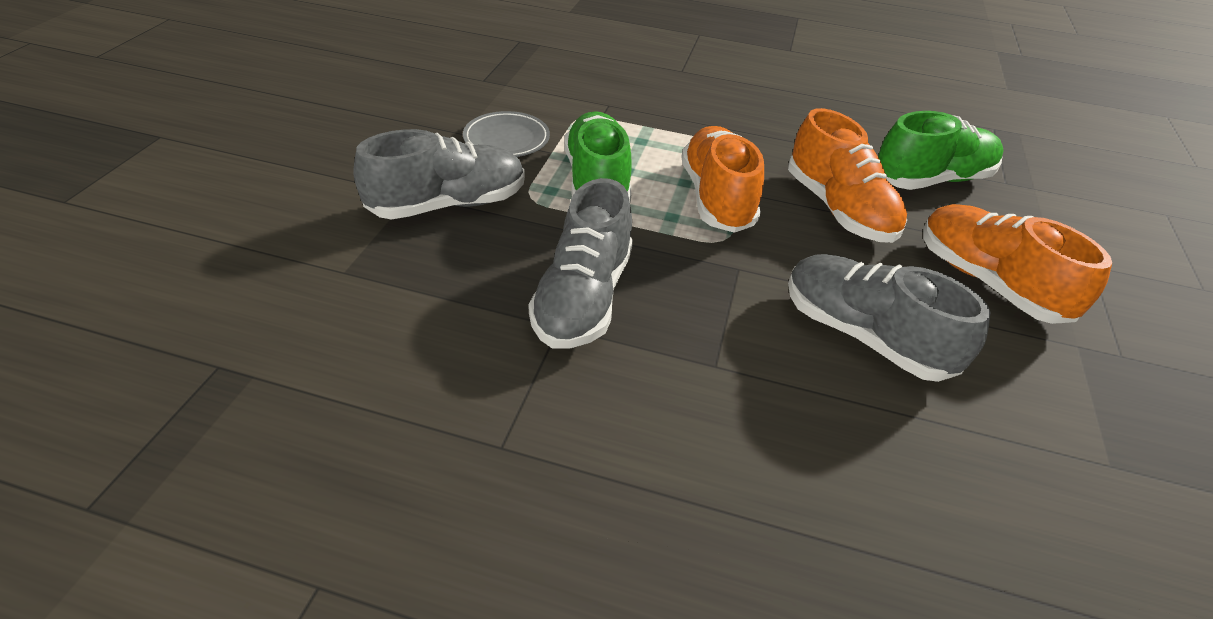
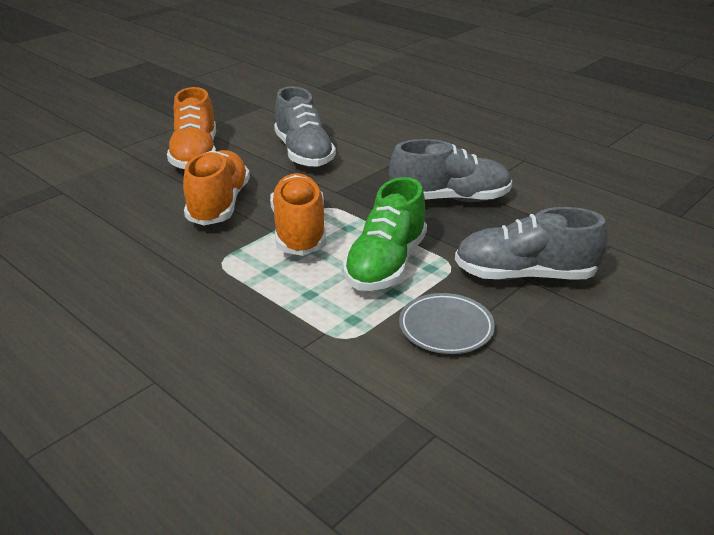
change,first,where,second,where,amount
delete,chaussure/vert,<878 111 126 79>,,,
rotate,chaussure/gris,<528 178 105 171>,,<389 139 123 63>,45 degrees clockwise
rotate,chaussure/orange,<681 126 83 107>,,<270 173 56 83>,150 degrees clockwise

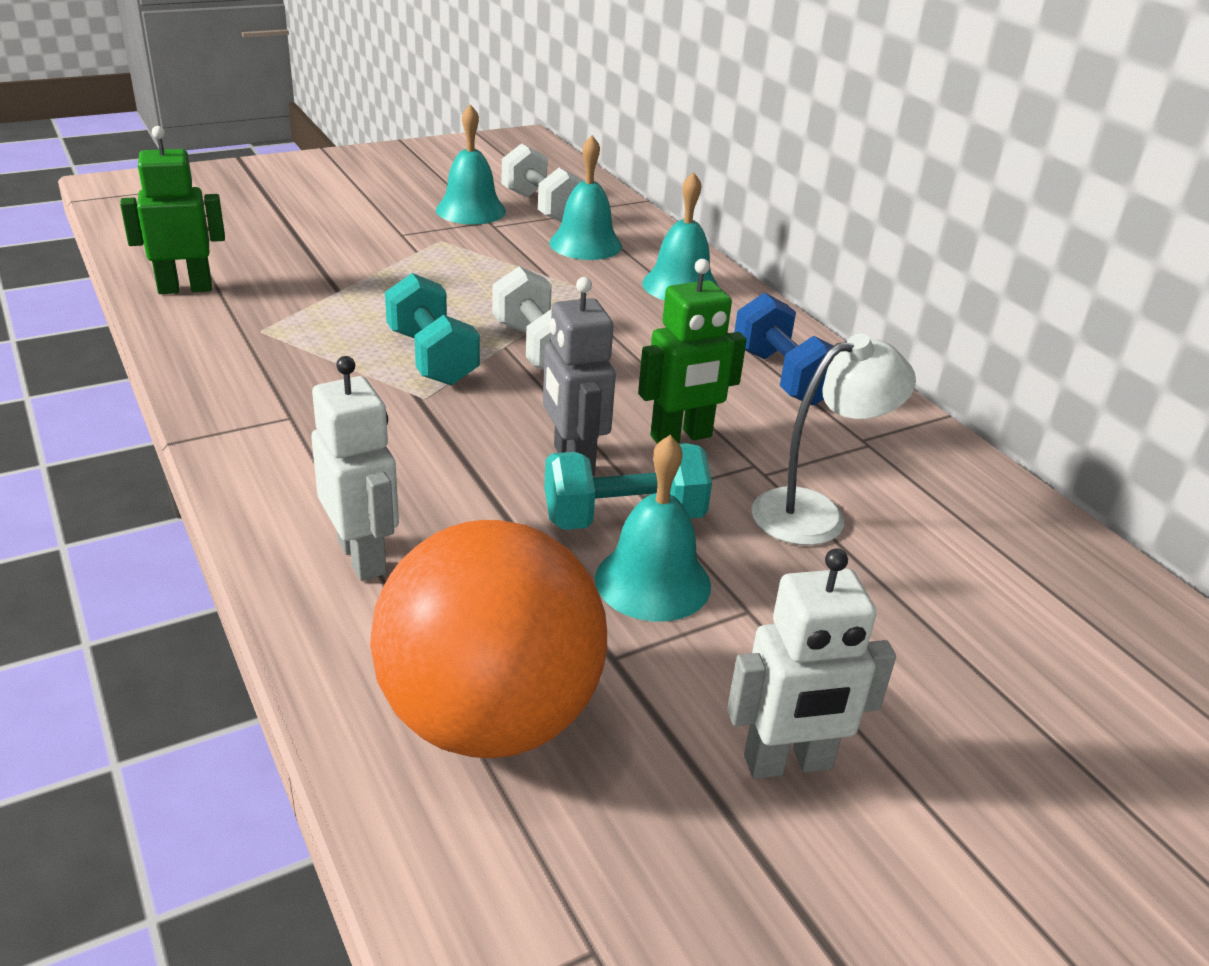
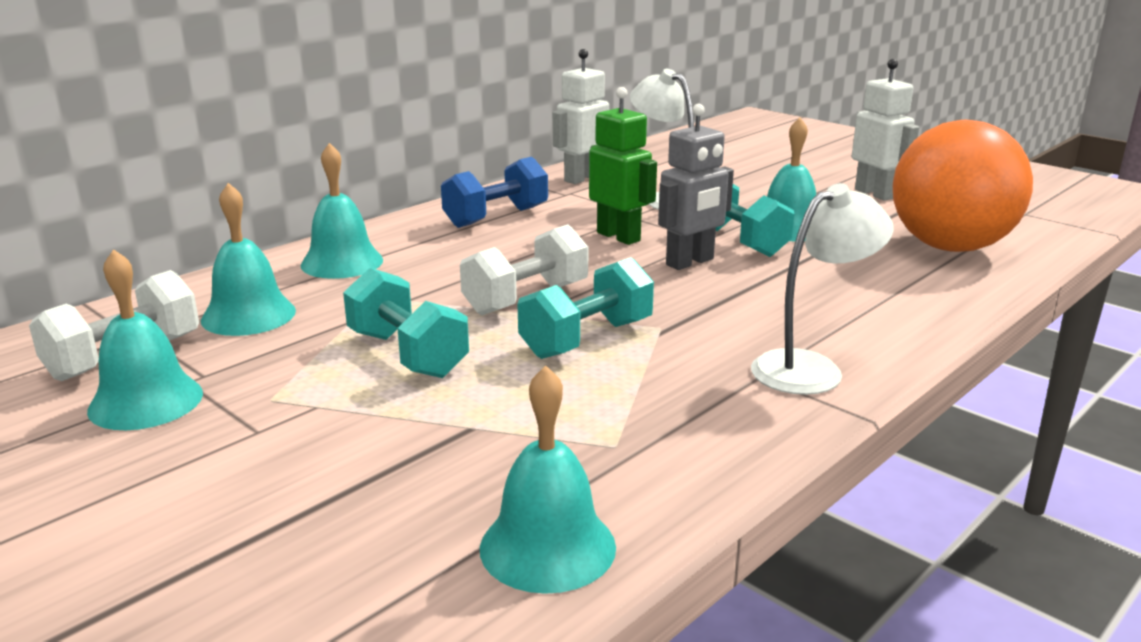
change,first,where,second,where,amount
insert,,,haltère/turquoise,<343 268 126 110>,
insert,,,lampe/blanc,<751 183 143 212>,
move,robot/blanc,<311 356 88 225>,,<553 49 56 135>,
replace,robot/vert,<120 126 105 168>,cloche/turquoise,<480 365 136 229>,

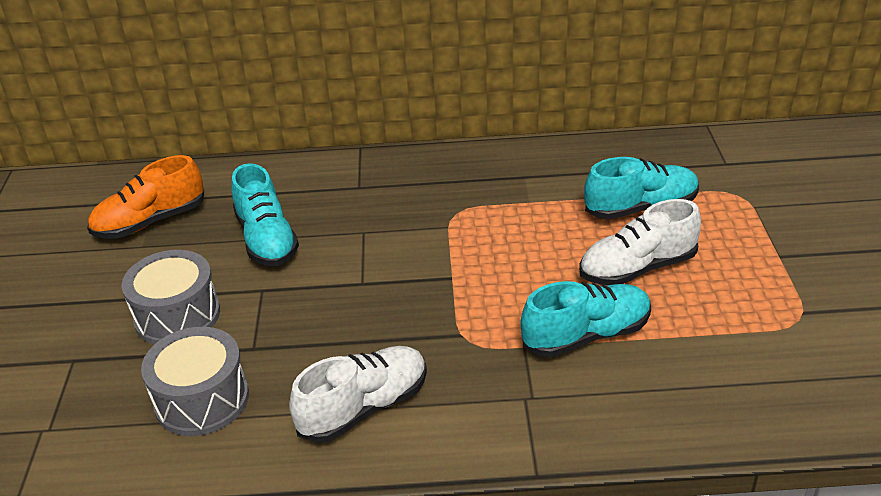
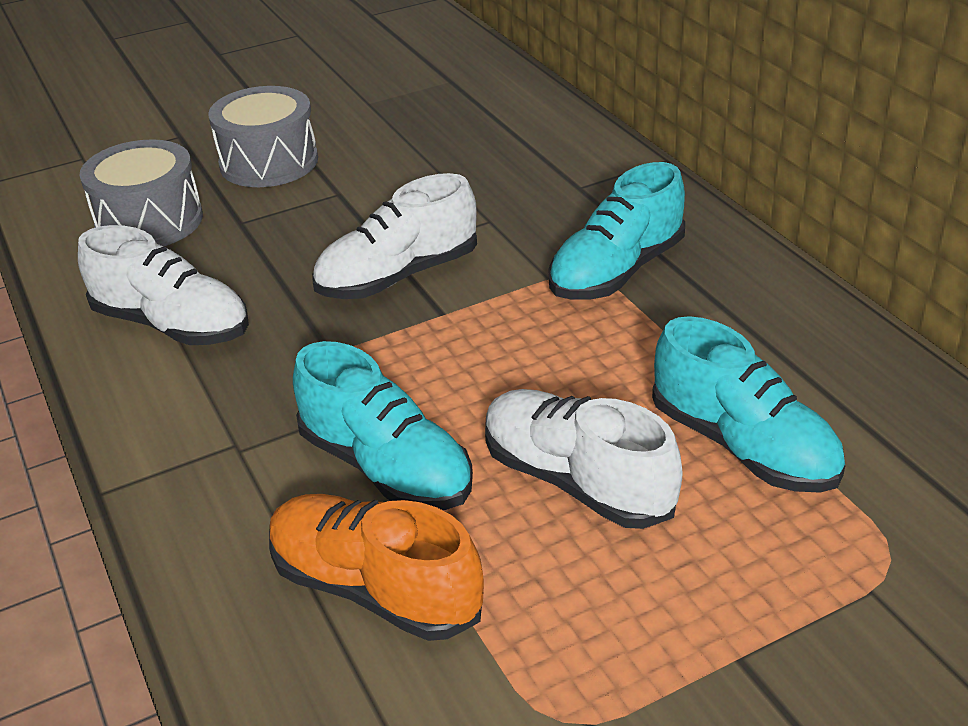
change,first,where,second,where,amount
insert,,,chaussure/blanc,<312 173 165 126>,
move,chaussure/orange,<87 155 117 84>,,<269 494 215 147>,
move,chaussure/turquoise,<231 163 68 103>,,<549 162 136 138>,

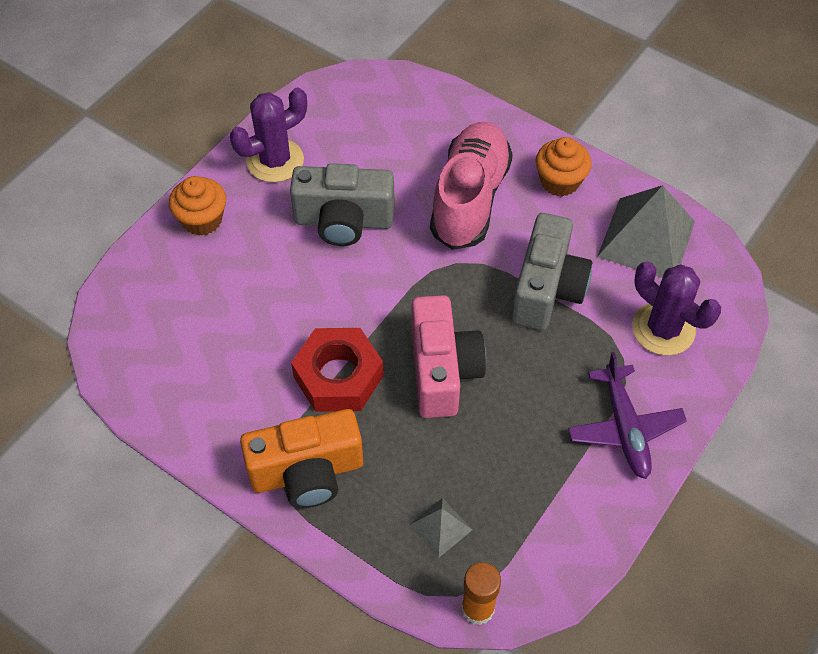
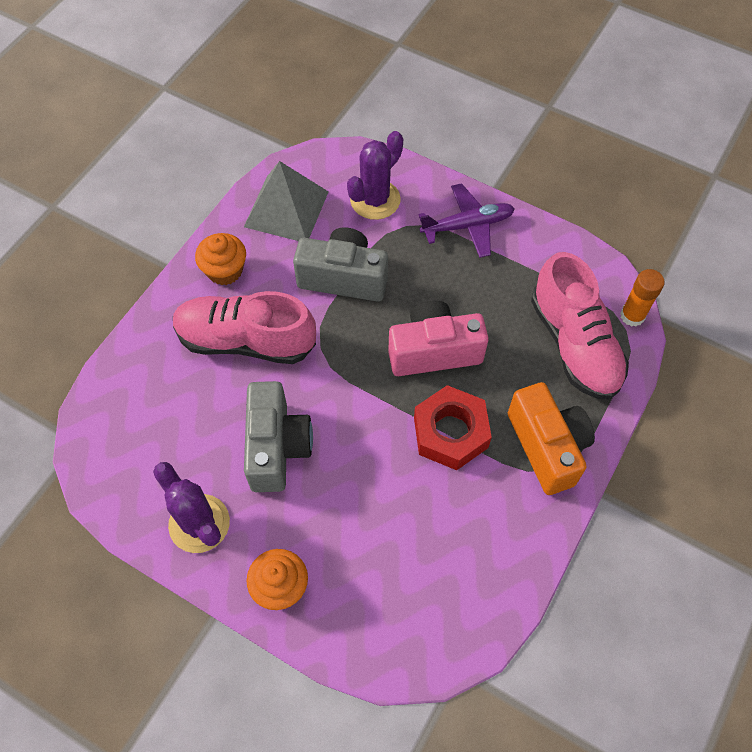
change,first,where,second,where,amount
replace,pyramide/gris,<409 498 63 60>,chaussure/rose,<531 252 98 148>,

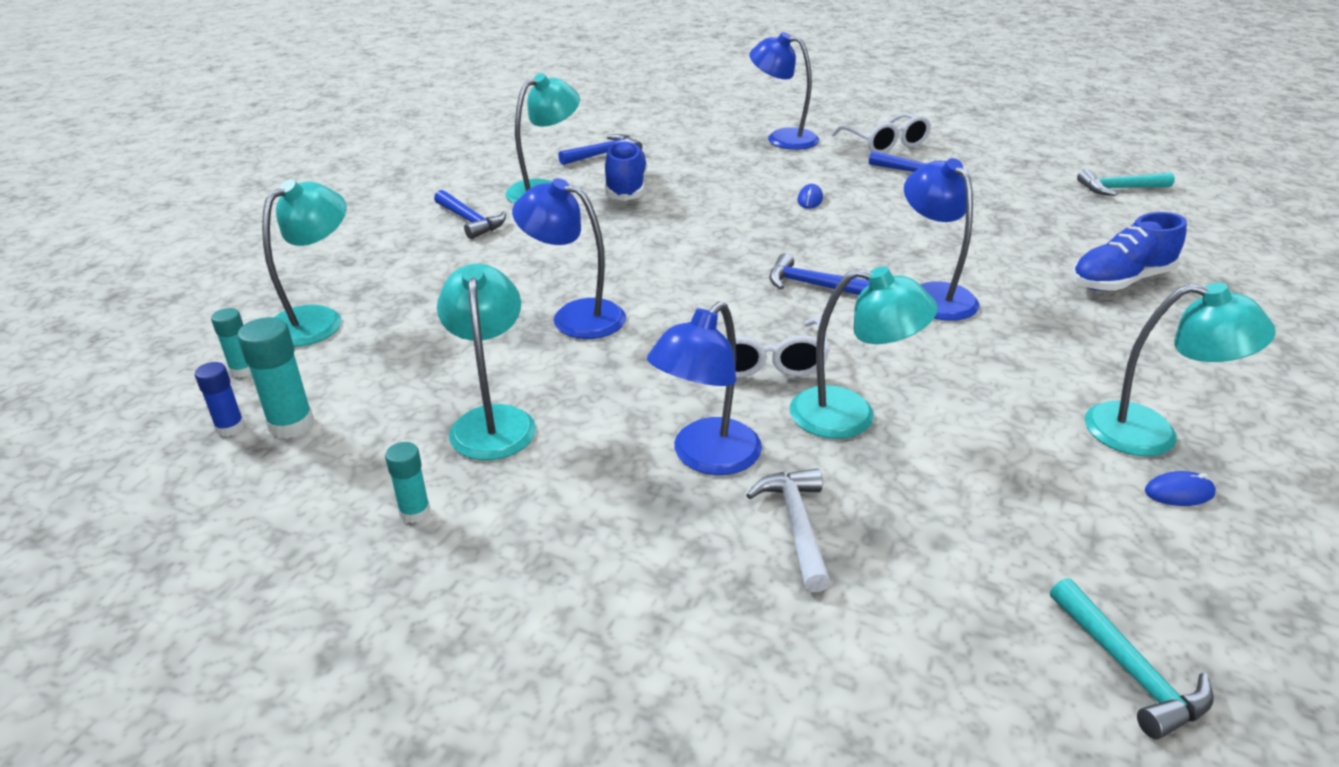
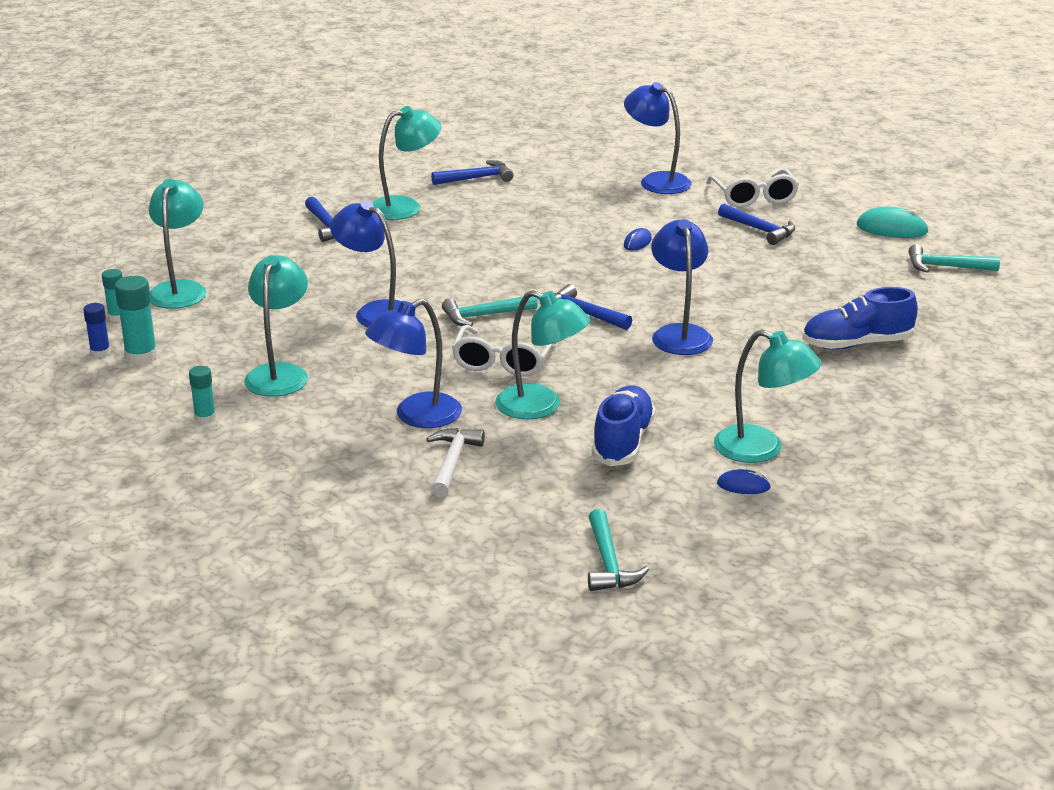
change,first,where,second,where,amount
insert,,,marteau/turquoise,<442 296 96 30>,
insert,,,souris/turquoise,<857 207 72 31>,
move,chaussure/bleu,<605 140 42 61>,,<592 386 64 80>,
rotate,lampe/turquoise,<262 179 84 168>,,<149 179 58 130>,45 degrees counterclockwise

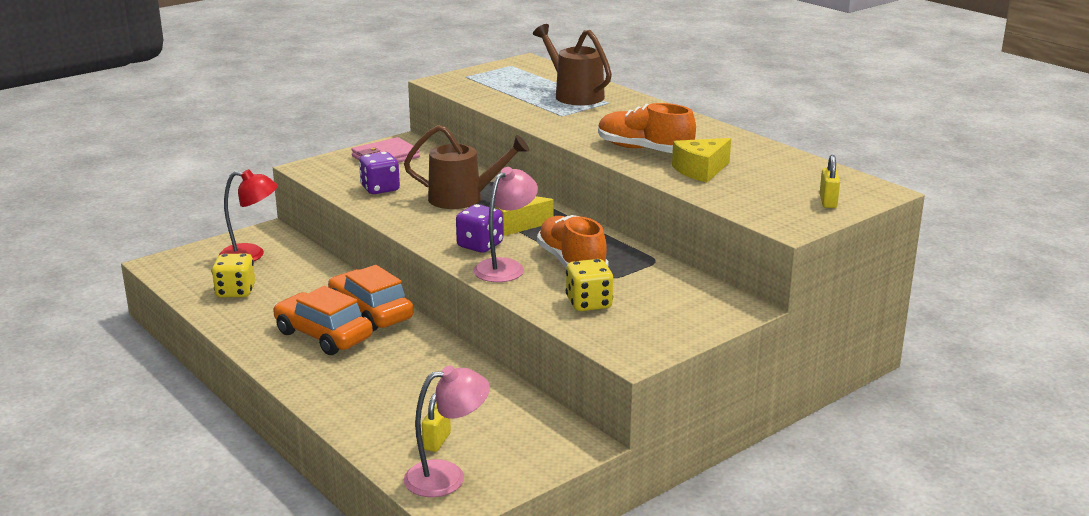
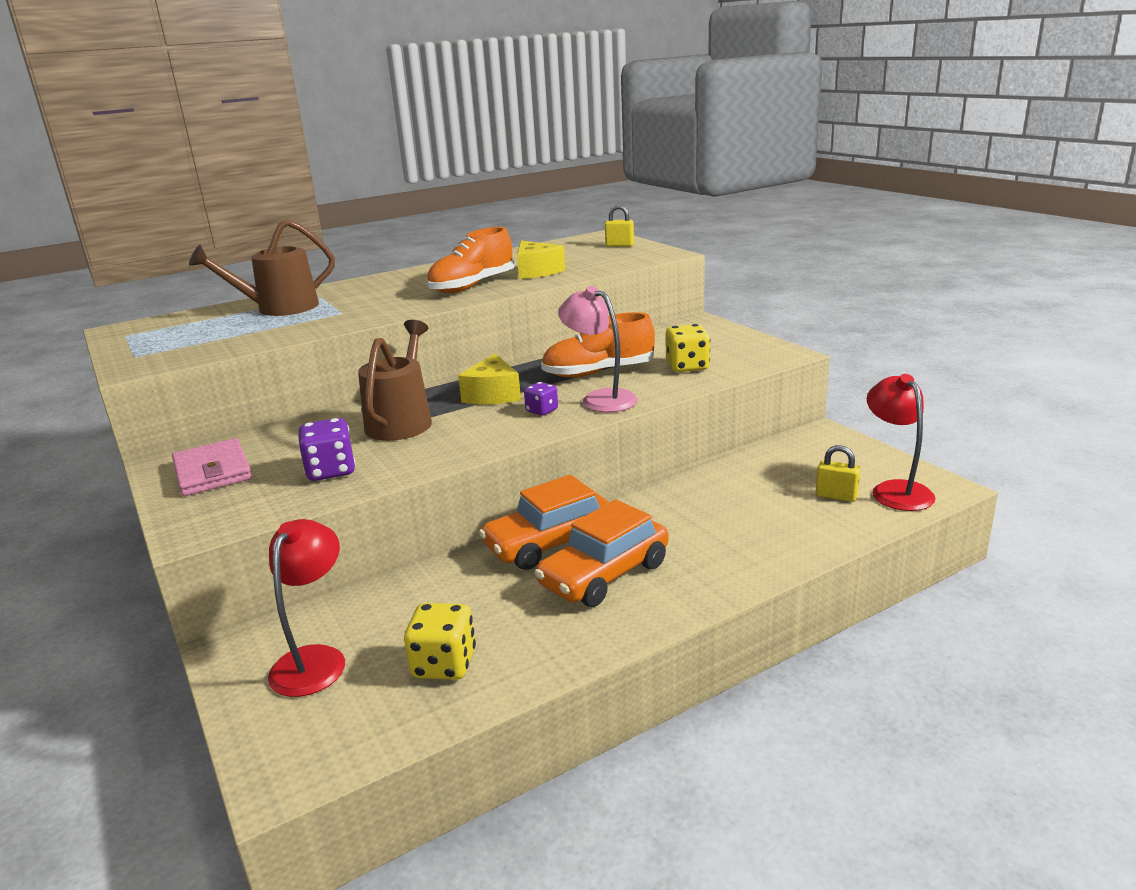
change,first,where,second,where,amount
recolor,lampe/rose,<403 365 87 132>,lampe/rouge,<867 374 68 137>,
resize,dé/violet,<456 204 47 49>,,<524 382 34 33>,x0.61

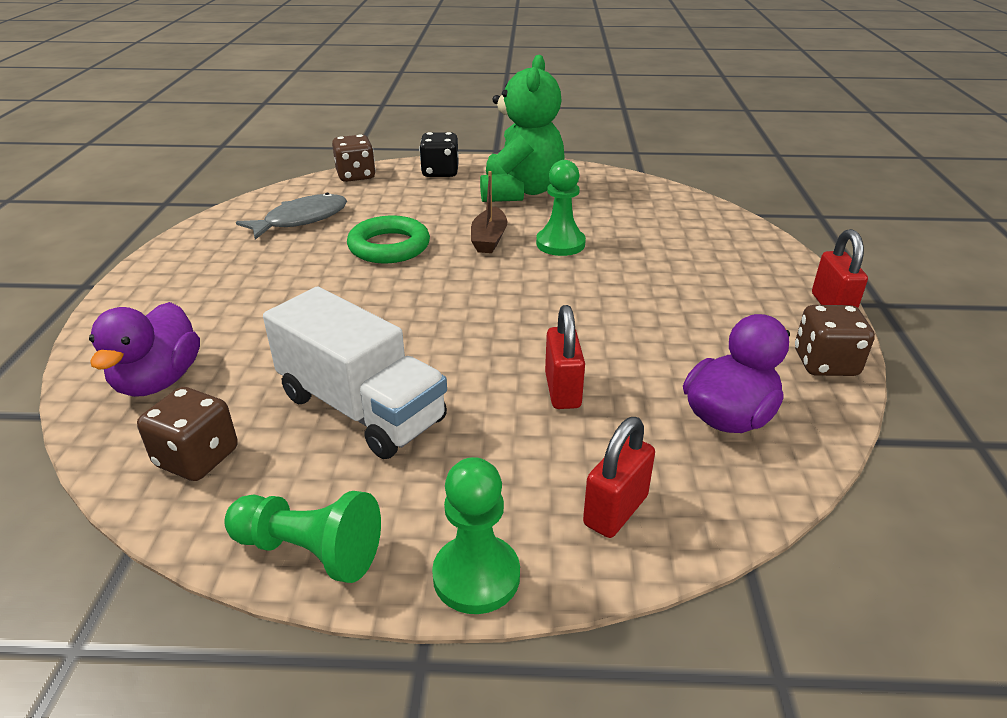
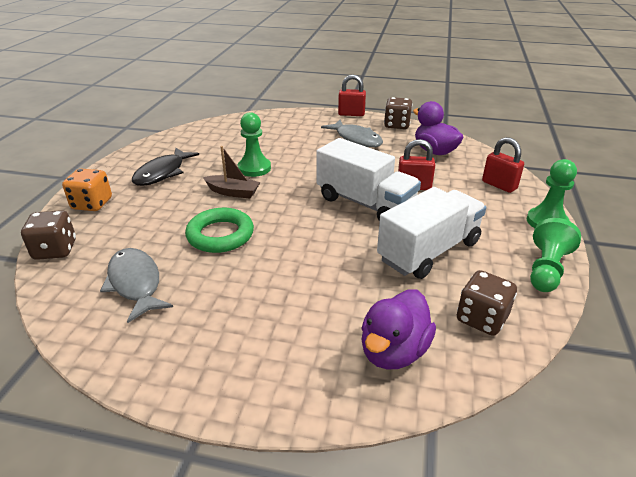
change,first,where,second,where,amount
insert,,,camion/blanc,<316 138 105 83>,
insert,,,poisson/gris,<321 120 62 27>,
replace,ours en peluche/vert,<480 55 85 147>,poisson/noir,<132 148 67 38>,
recolor,dé/noir,<419 132 40 45>,dé/orange,<62 169 50 42>,
rotate,canard/violet,<89 302 111 95>,,<361 290 75 80>,105 degrees clockwise

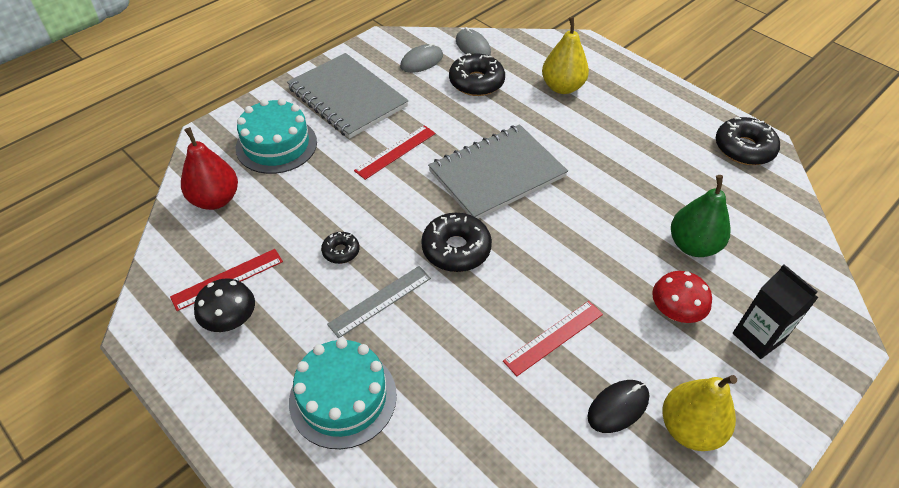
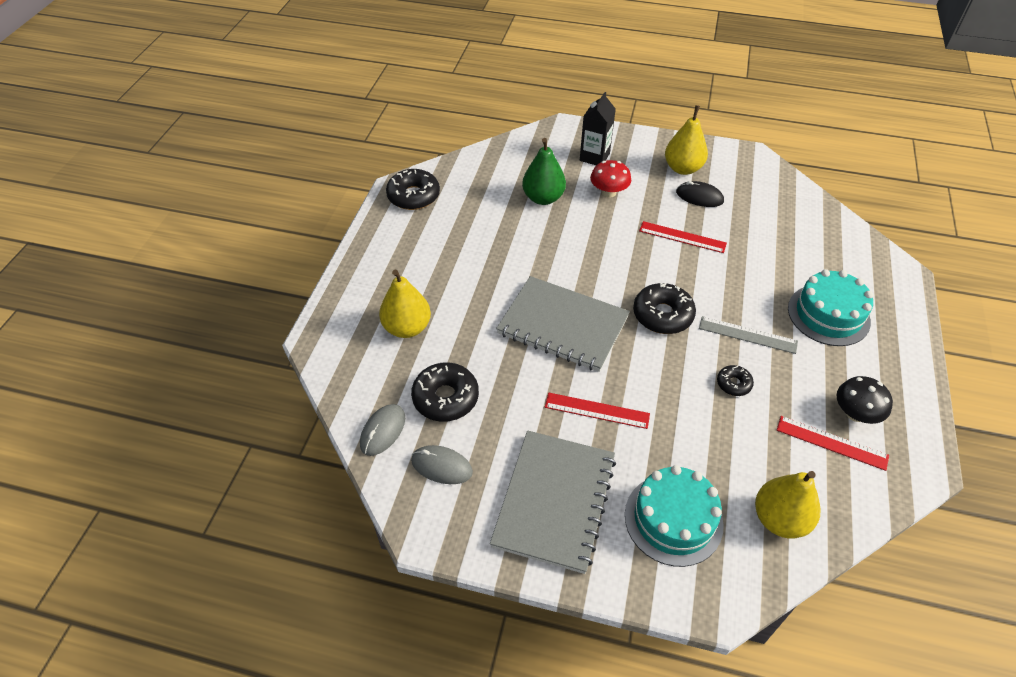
change,first,where,second,where,amount
recolor,poire/rouge,<181 127 57 83>,poire/jaune,<755 471 66 68>,

